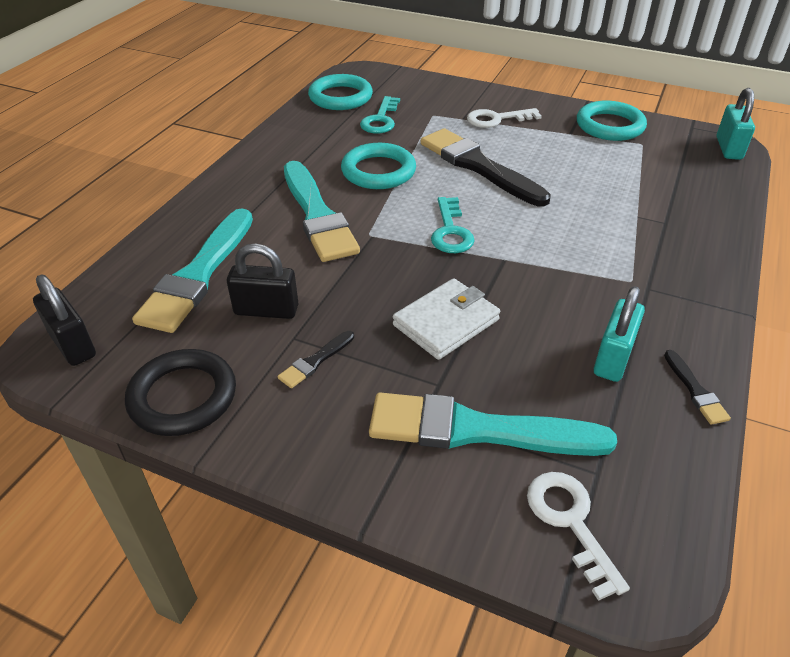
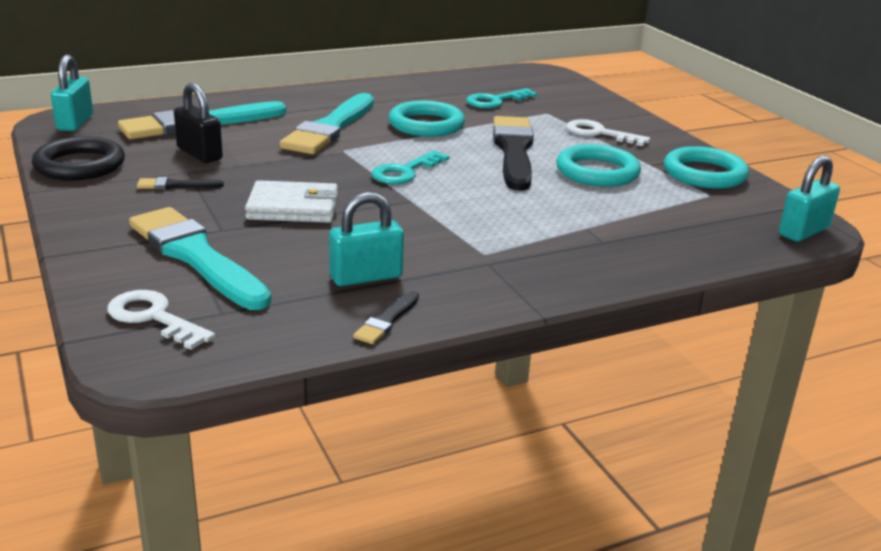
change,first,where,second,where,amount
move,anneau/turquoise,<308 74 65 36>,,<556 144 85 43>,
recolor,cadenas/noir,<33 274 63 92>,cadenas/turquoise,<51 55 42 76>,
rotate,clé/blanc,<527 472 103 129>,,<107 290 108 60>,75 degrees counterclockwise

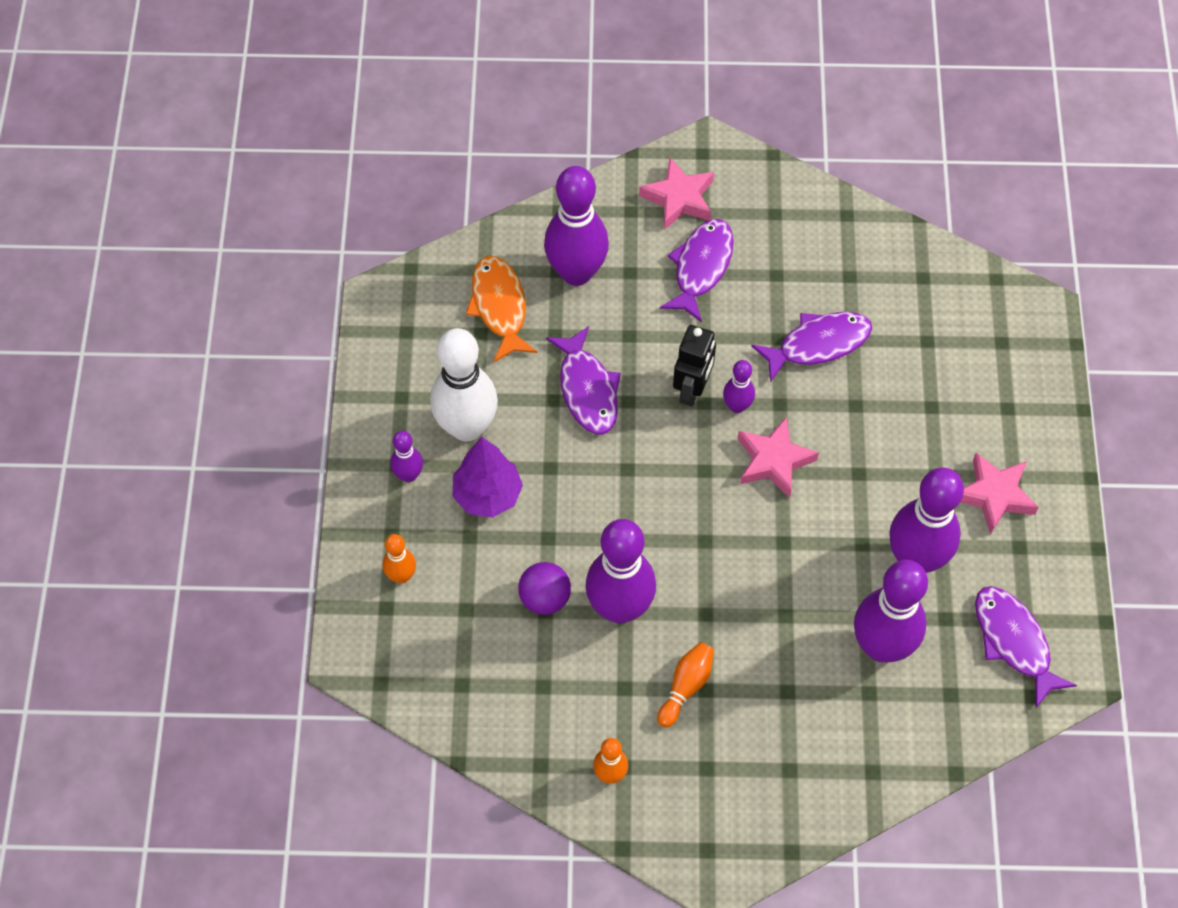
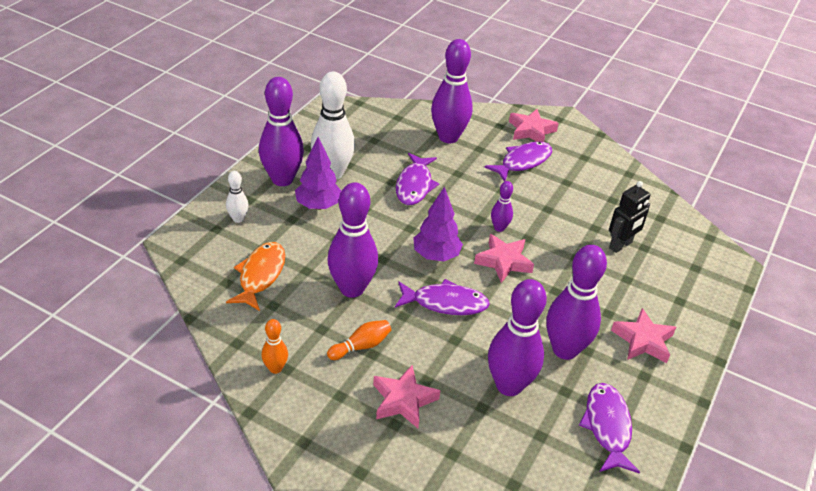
change,first,where,second,where,amount
delete,balle/violet,<518 562 53 53>,,,
insert,,,étoile/rose,<373 365 67 63>,
insert,,,arbre/violet,<414 187 49 75>,
move,poisson/orange,<466 256 71 106>,,<226 242 59 69>,
move,robot/noir,<673 325 43 81>,,<609 181 41 72>,
move,poisson/violet,<751 312 121 70>,,<395 279 95 36>,
recolor,quille/orange,<383 534 33 49>,quille/blanc,<226 171 23 52>,
resize,quille/violet,<391 431 32 51>,,<259 77 45 109>,x2.07

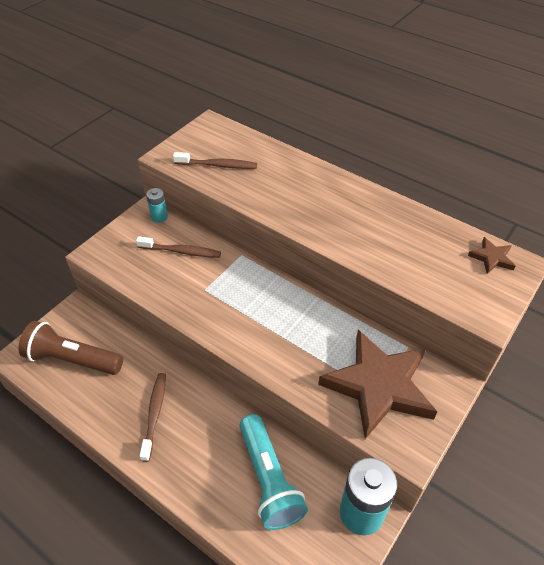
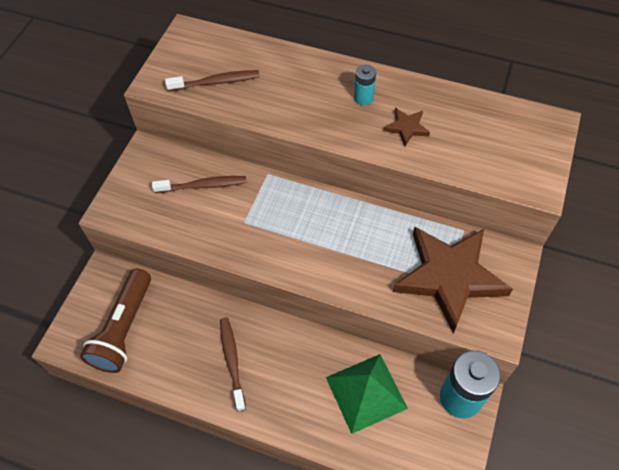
change,first,where,second,where,amount
move,pile/turquoise,<146 188 22 35>,,<354 65 22 40>,
move,étoile/marron,<468 237 47 37>,,<383 108 47 38>,
replace,lampe de poche/turquoise,<239 414 69 116>,pyramide/vert,<326 354 82 80>,
rotate,lampe de poche/marron,<18 321 105 54>,,<80 269 71 104>,75 degrees counterclockwise

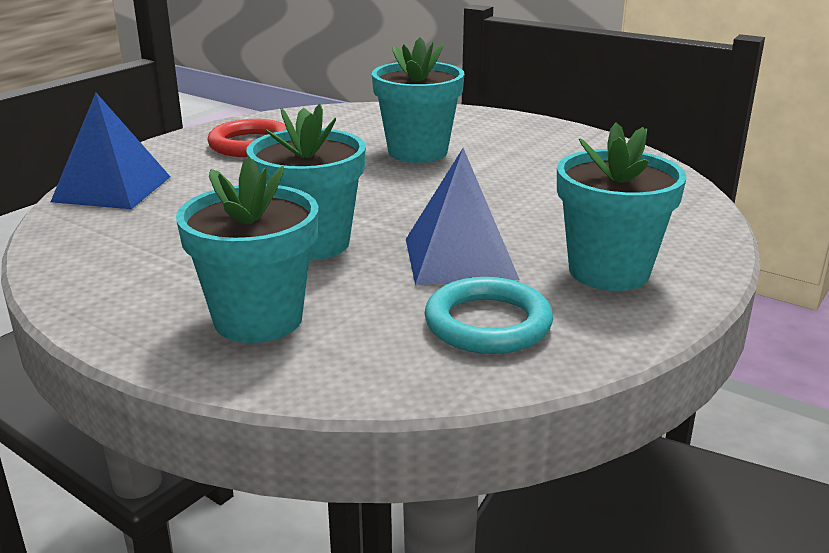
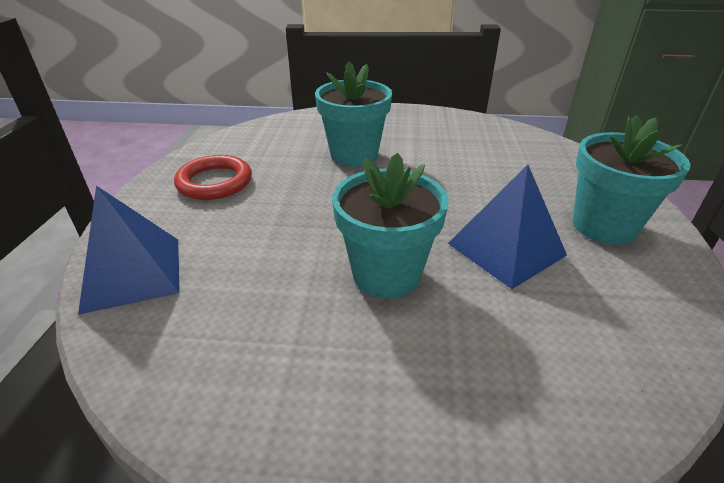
change,first,where,second,where,amount
delete,pot de fleurs/turquoise,<176 157 142 186>,,,
delete,anneau/turquoise,<425 277 128 77>,,,

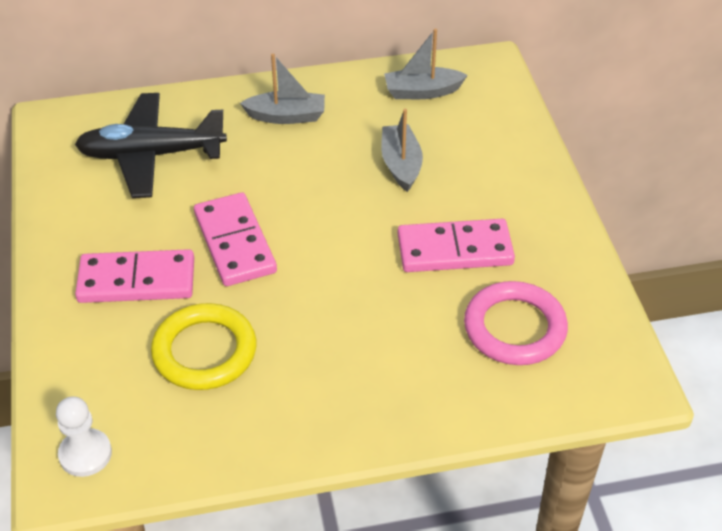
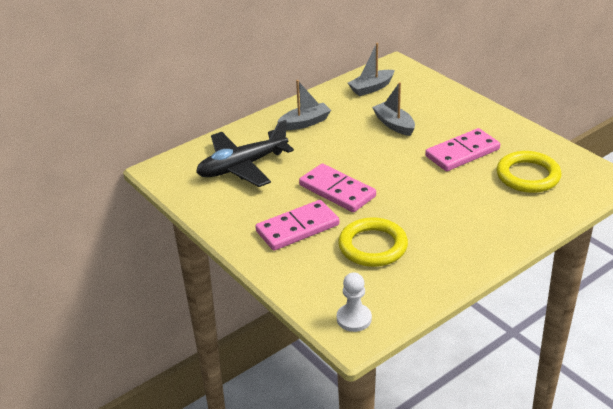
change,first,where,second,where,amount
recolor,anneau/rose,<464 281 104 84>,anneau/jaune,<496 151 66 42>,

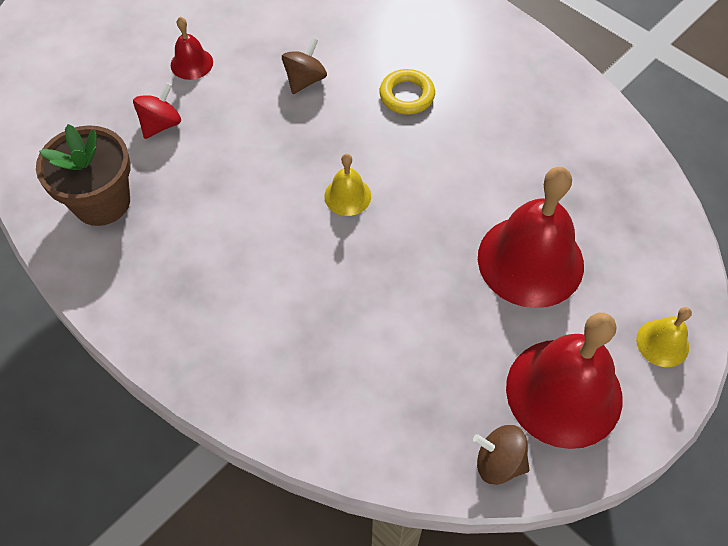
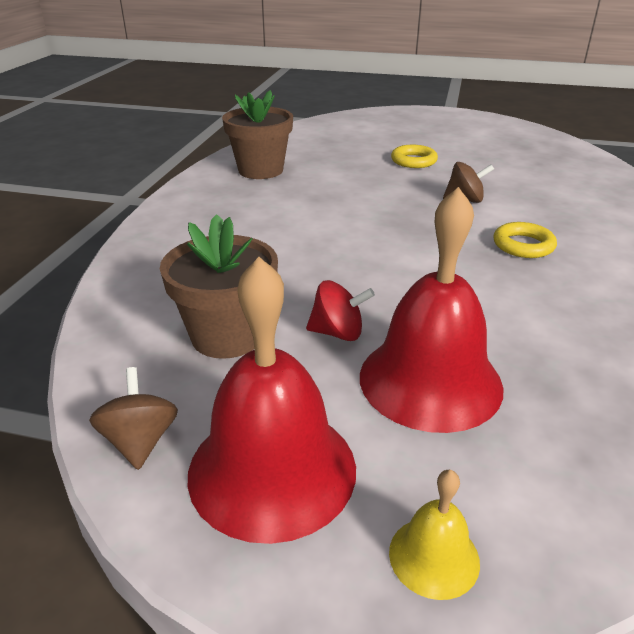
change,first,where,second,where,amount
delete,cloche/jaune,<324 154 47 62>,,,
insert,,,pot de fleurs/marron,<160 214 118 145>,
move,toupie/rouge,<133 82 48 57>,,<306 280 69 61>,
replace,cloche/rouge,<171 17 42 63>,anneau/jaune,<391 145 47 23>,

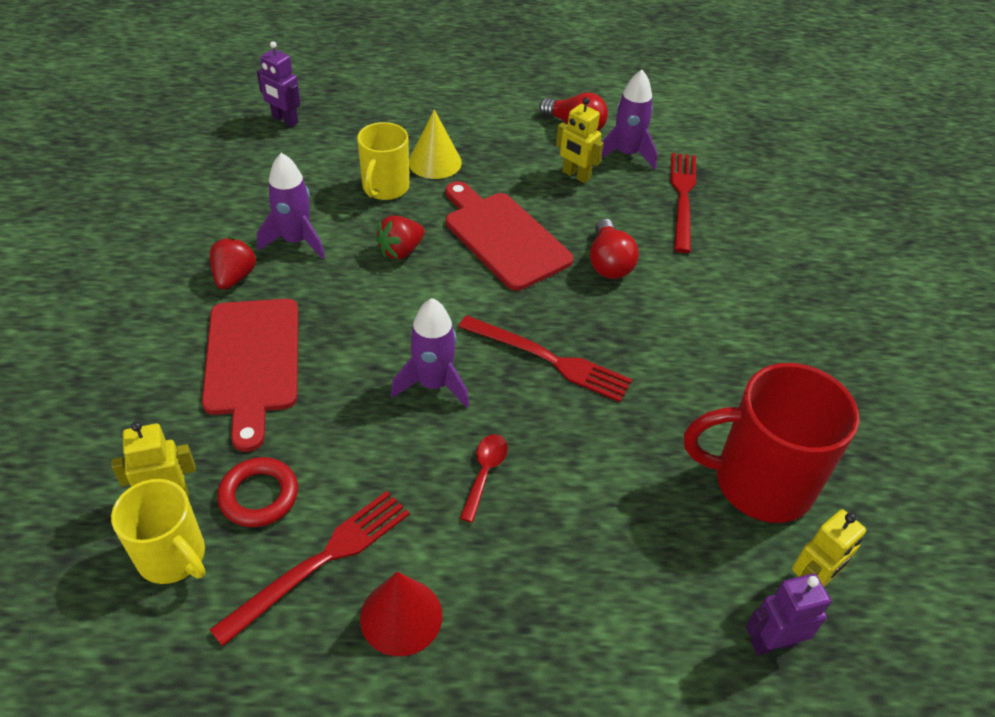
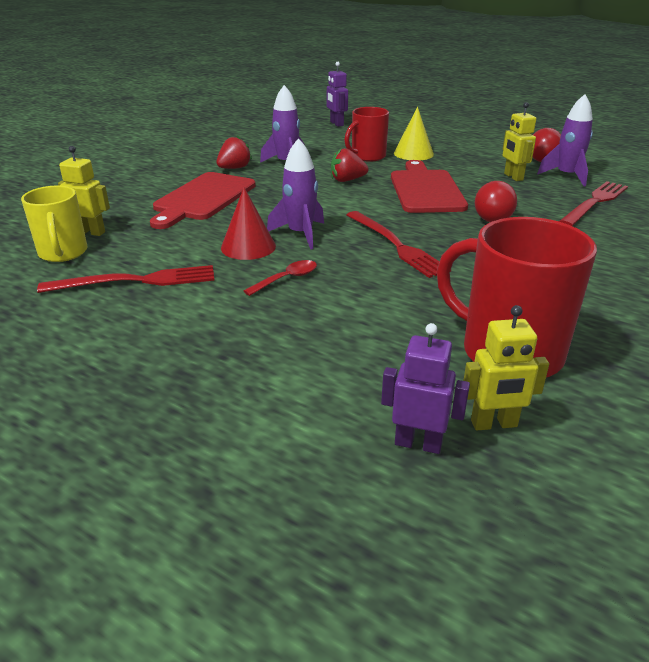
change,first,where,second,where,amount
delete,anneau/rouge,<217 457 81 70>,,,
move,cône/rouge,<360 572 82 84>,,<221 187 55 73>,
recolor,tasse/jaune,<357 122 52 78>,tasse/rouge,<344 107 45 55>,

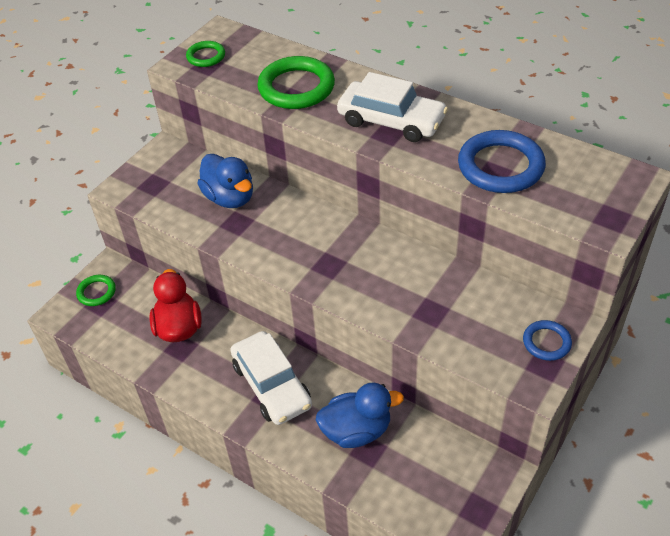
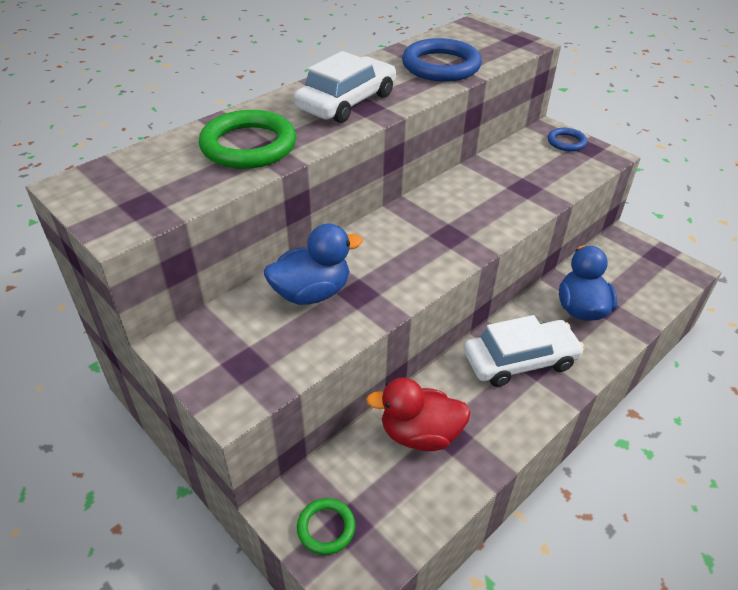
change,first,where,second,where,amount
delete,anneau/vert,<186 41 39 26>,,,

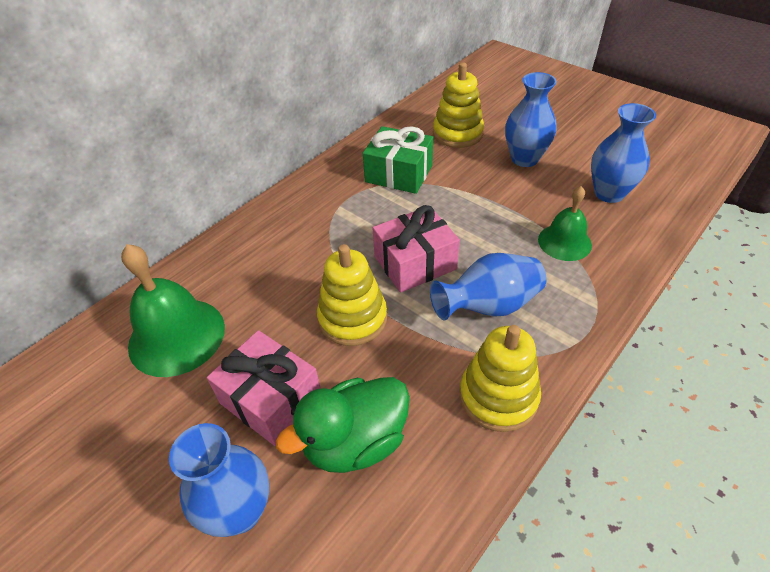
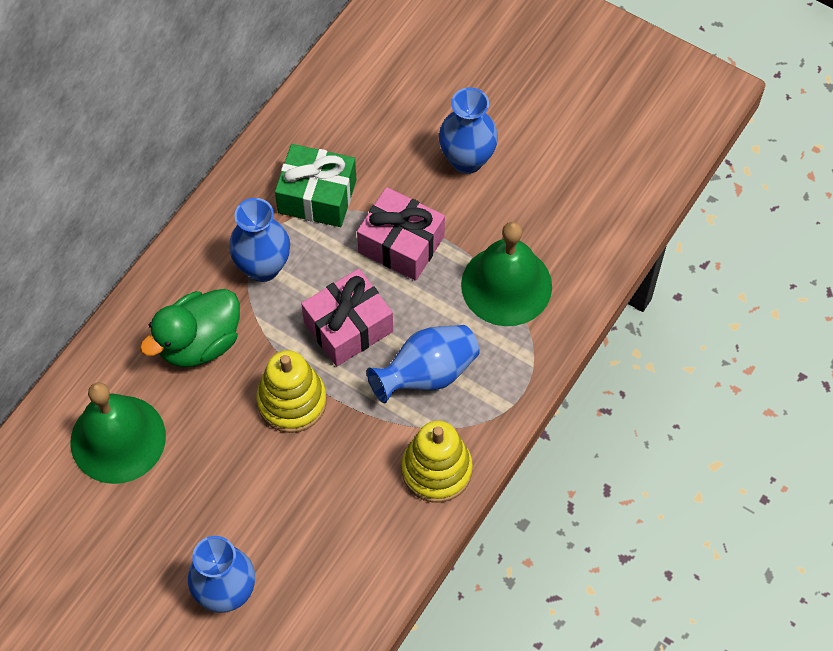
change,first,where,second,where,amount
delete,jouet à empiler/jaune,<433 63 51 85>,,,
move,cadeau/rose,<207 330 114 116>,,<357 187 88 94>,
move,canard/vert,<276 377 134 96>,,<140 289 100 78>,
move,vase/bleu,<591 103 65 100>,,<229 198 61 84>,
resize,cloche/vert,<538 186 54 75>,,<461 222 91 104>,x1.62

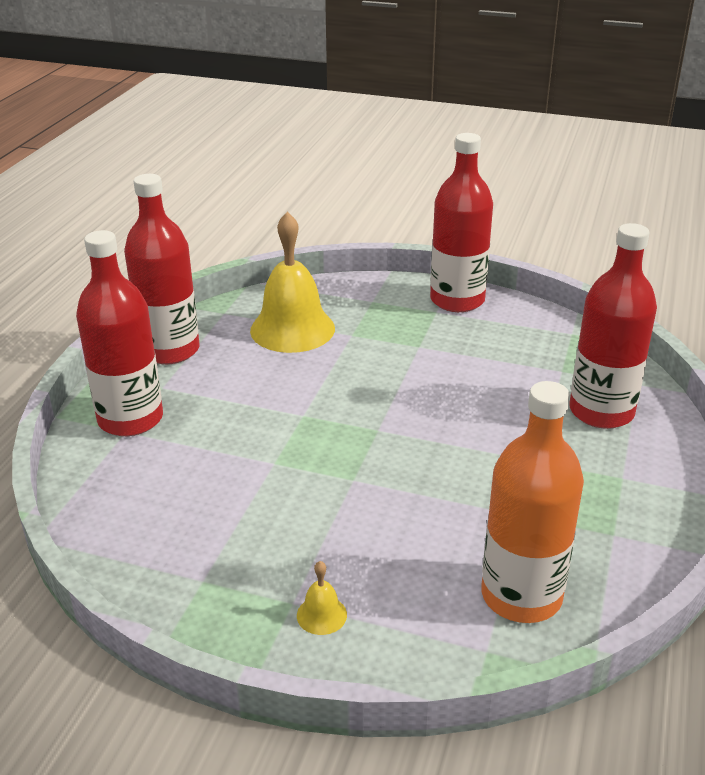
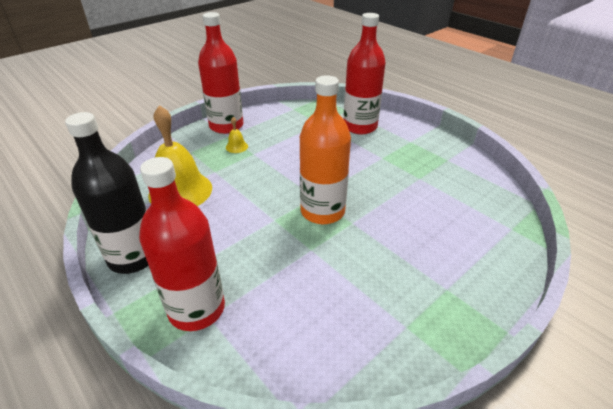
change,first,where,second,where,amount
move,cloche/jaune,<297 561 50 74>,,<226 117 22 36>,
move,bouteille/orange,<481 381 103 242>,,<300 75 51 149>,
recolor,bouteille/rouge,<124 174 75 190>,bouteille/noir,<65 112 84 162>,

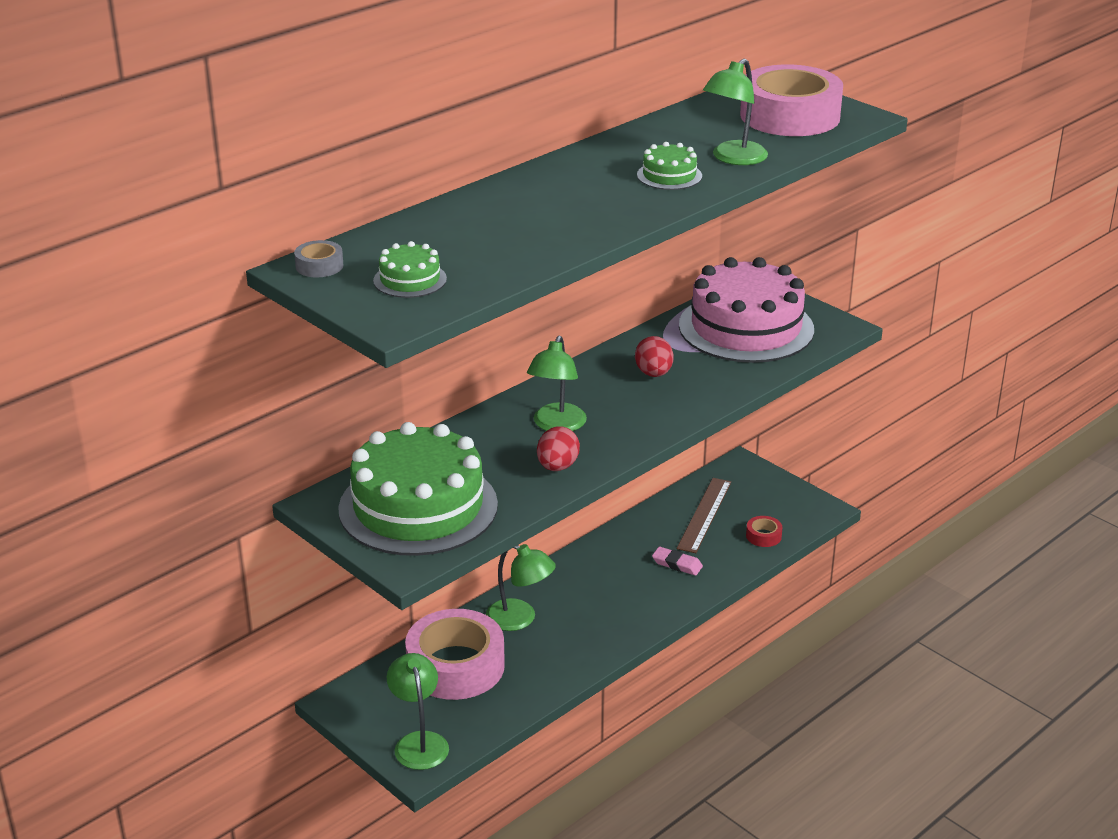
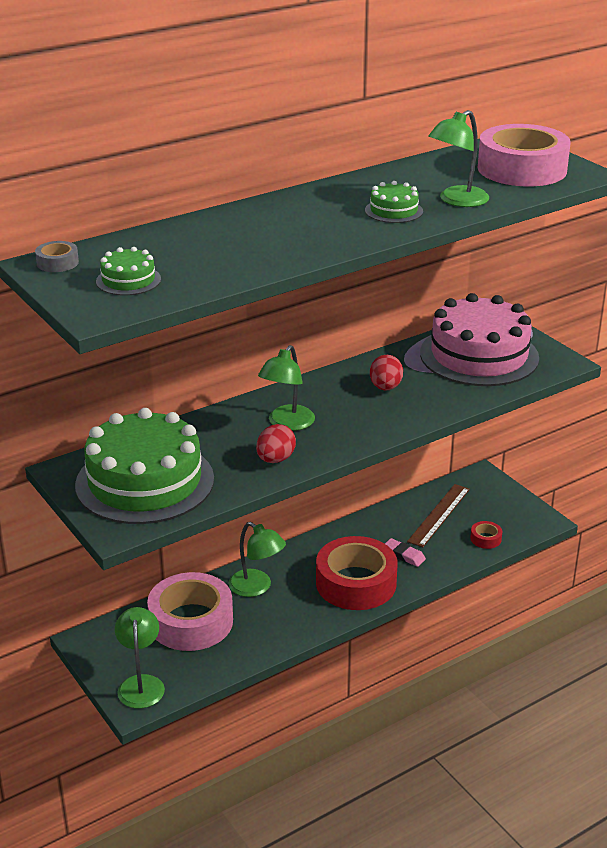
change,first,where,second,where,amount
insert,,,ruban adhésif/rouge,<316 536 81 74>,

